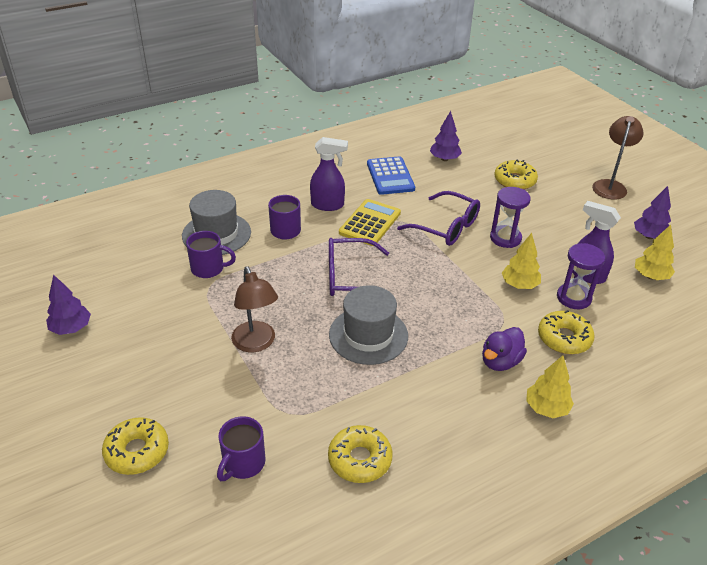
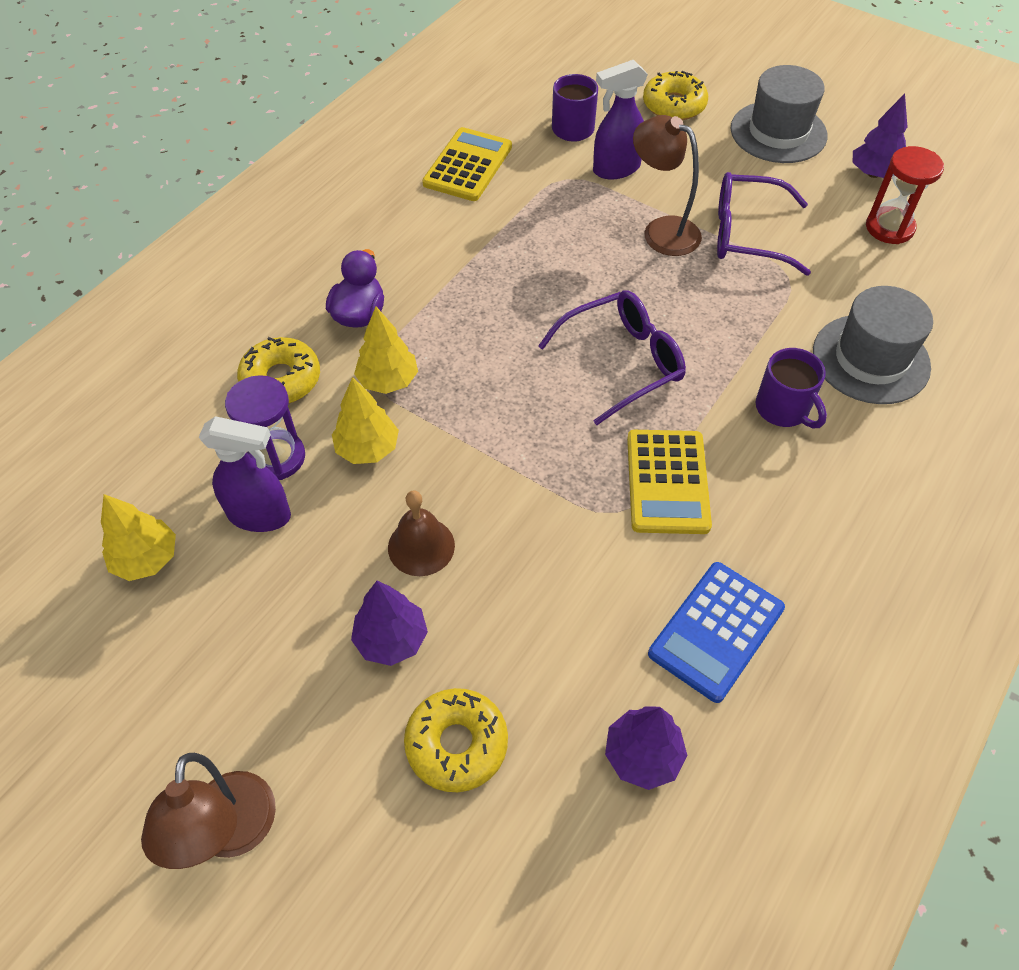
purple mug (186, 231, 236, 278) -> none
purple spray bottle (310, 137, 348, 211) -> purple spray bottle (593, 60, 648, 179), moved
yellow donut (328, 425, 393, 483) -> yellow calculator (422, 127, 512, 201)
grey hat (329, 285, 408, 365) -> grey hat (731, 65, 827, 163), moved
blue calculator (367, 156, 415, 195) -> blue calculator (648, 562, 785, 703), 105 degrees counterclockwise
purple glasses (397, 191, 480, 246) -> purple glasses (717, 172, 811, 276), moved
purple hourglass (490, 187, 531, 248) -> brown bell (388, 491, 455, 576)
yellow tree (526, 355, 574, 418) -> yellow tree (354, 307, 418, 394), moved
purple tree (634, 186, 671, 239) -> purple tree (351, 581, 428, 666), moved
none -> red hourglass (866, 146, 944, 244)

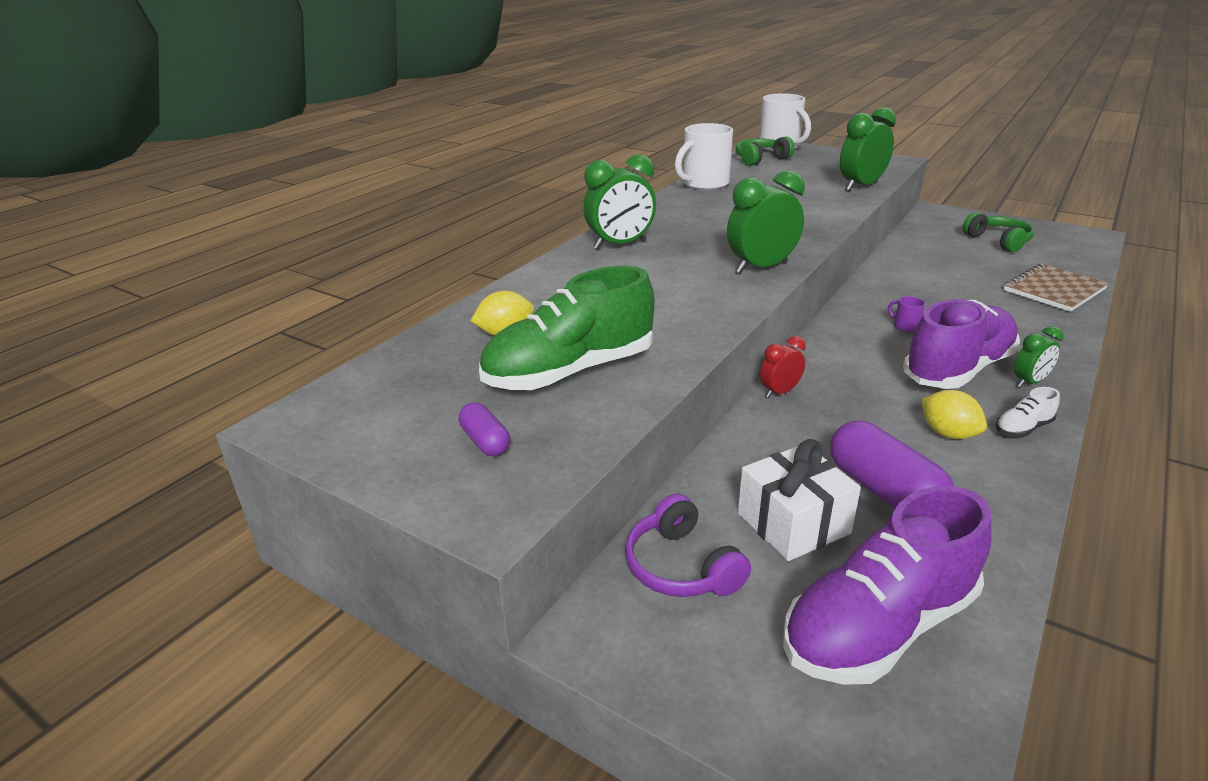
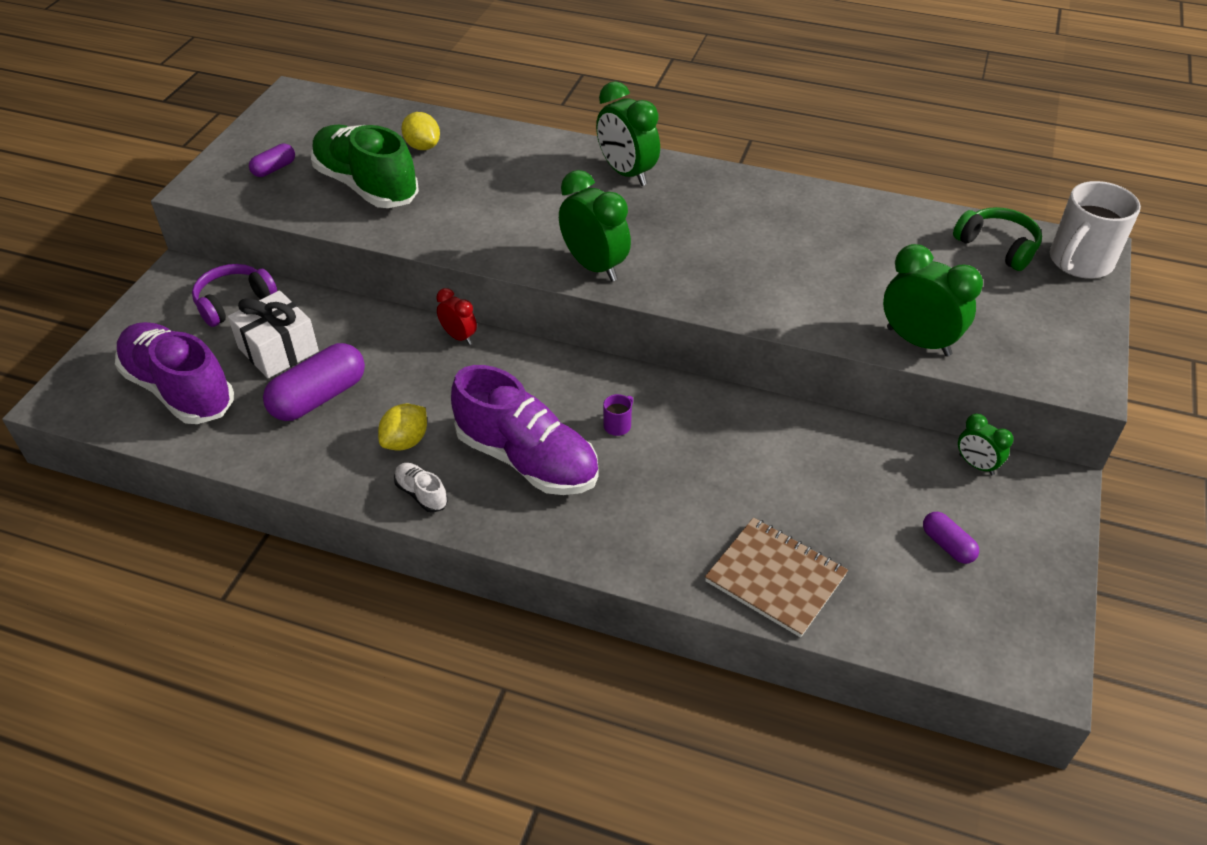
white mug (675, 123, 733, 190) -> none
green headphones (963, 212, 1034, 252) -> purple capsule (923, 512, 979, 564)
green clock (1014, 326, 1064, 388) -> green clock (958, 414, 1014, 475), moved

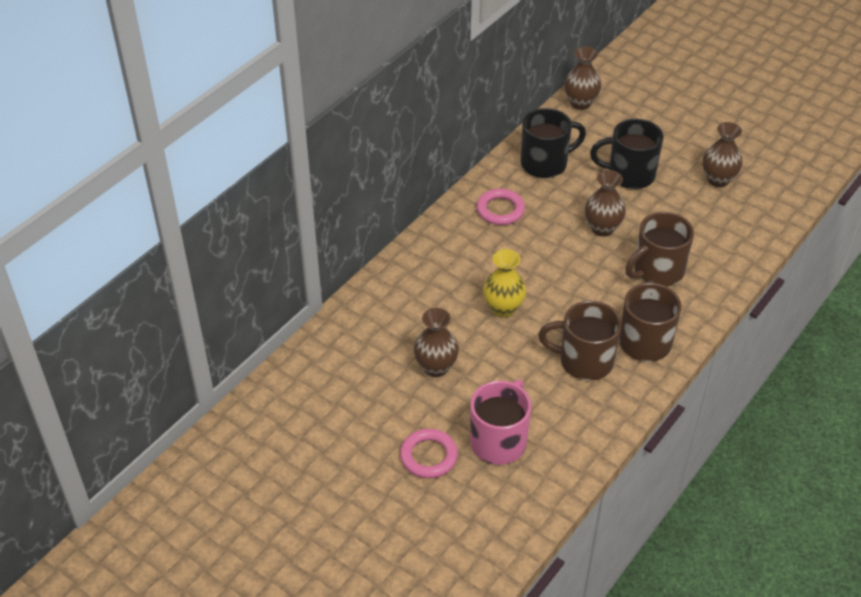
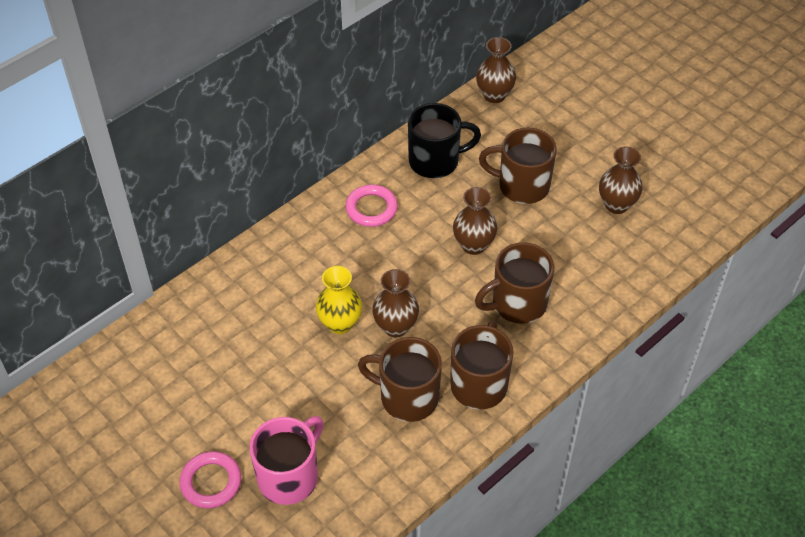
brown vase (414, 308, 459, 377) -> brown vase (372, 269, 419, 337), moved
black mug (590, 119, 663, 189) -> brown mug (479, 128, 557, 204)

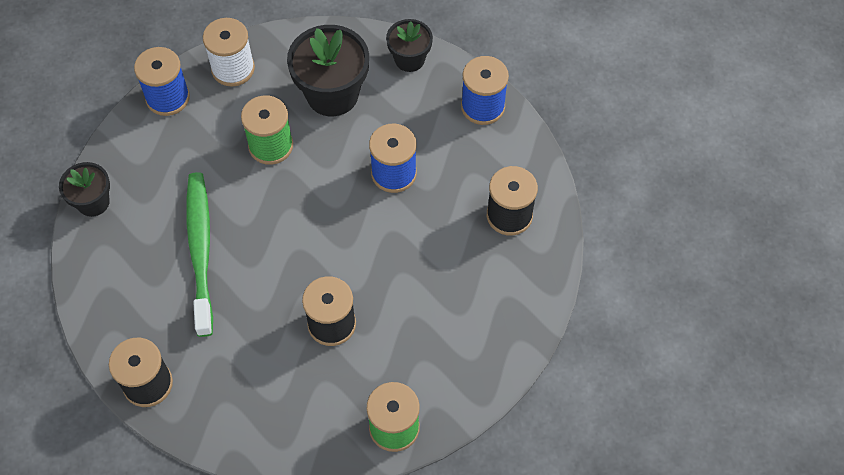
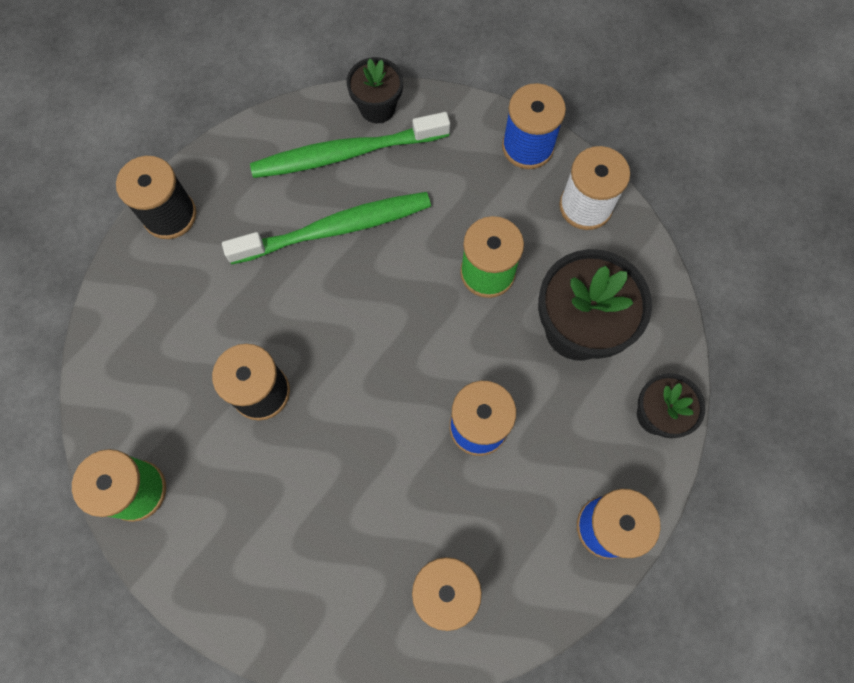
none -> green toothbrush (250, 112, 450, 178)

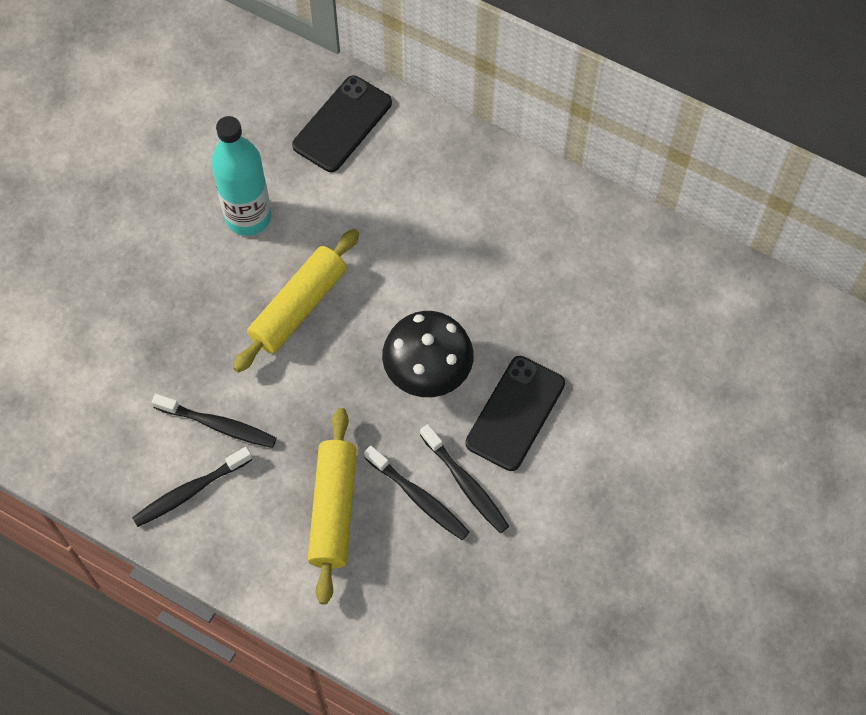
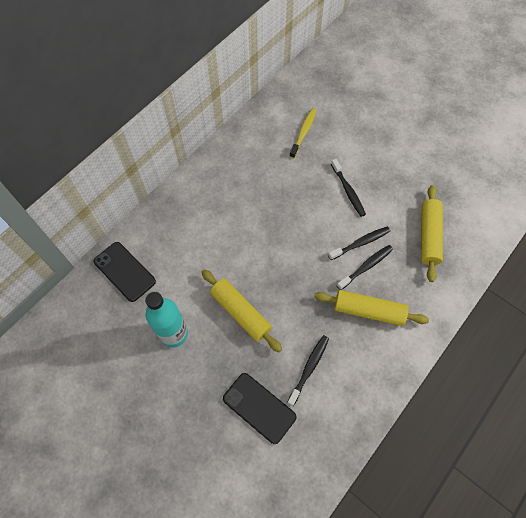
black toothbrush (132, 447, 252, 527) -> black toothbrush (331, 159, 366, 217), moved
black mushroom (382, 311, 474, 397) -> none
black phone (465, 356, 565, 471) -> black phone (223, 373, 297, 444), moved
none -> yellow toothbrush (289, 109, 317, 158)
none -> yellow rolling pin (421, 185, 443, 282)

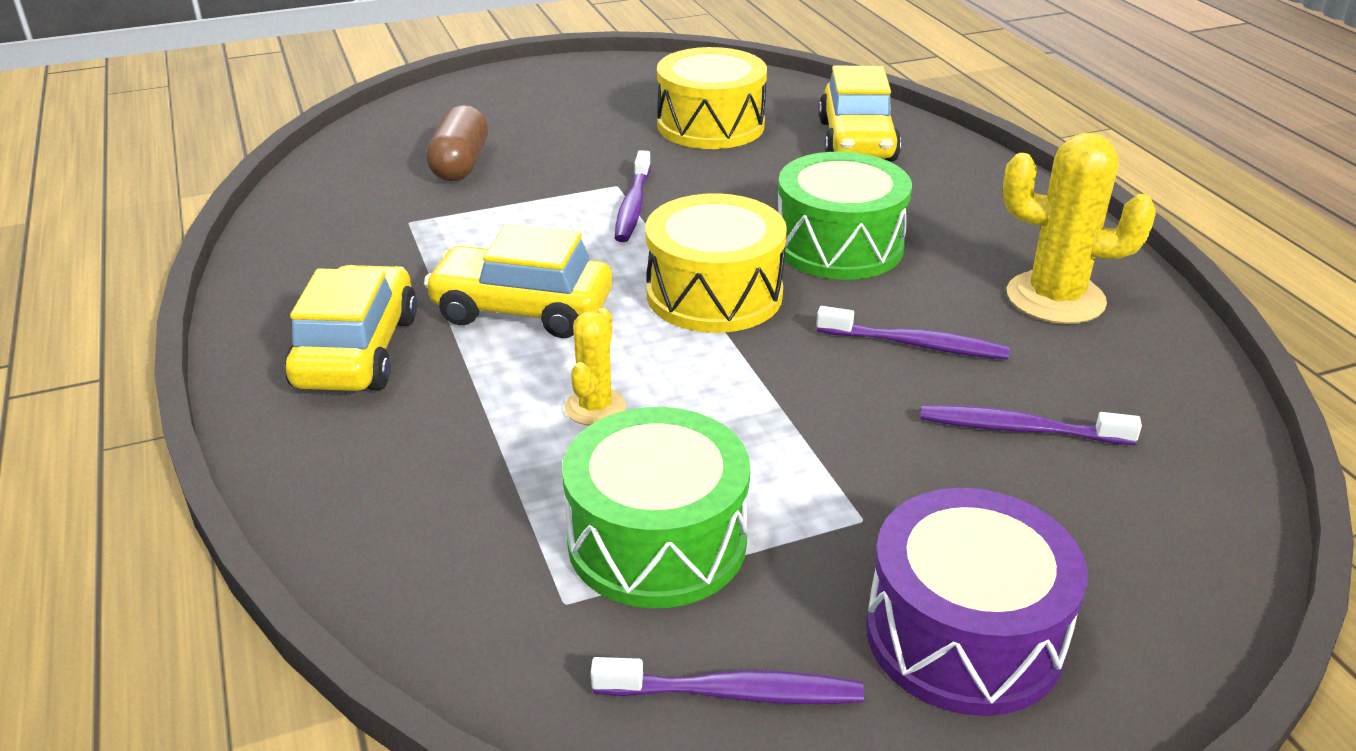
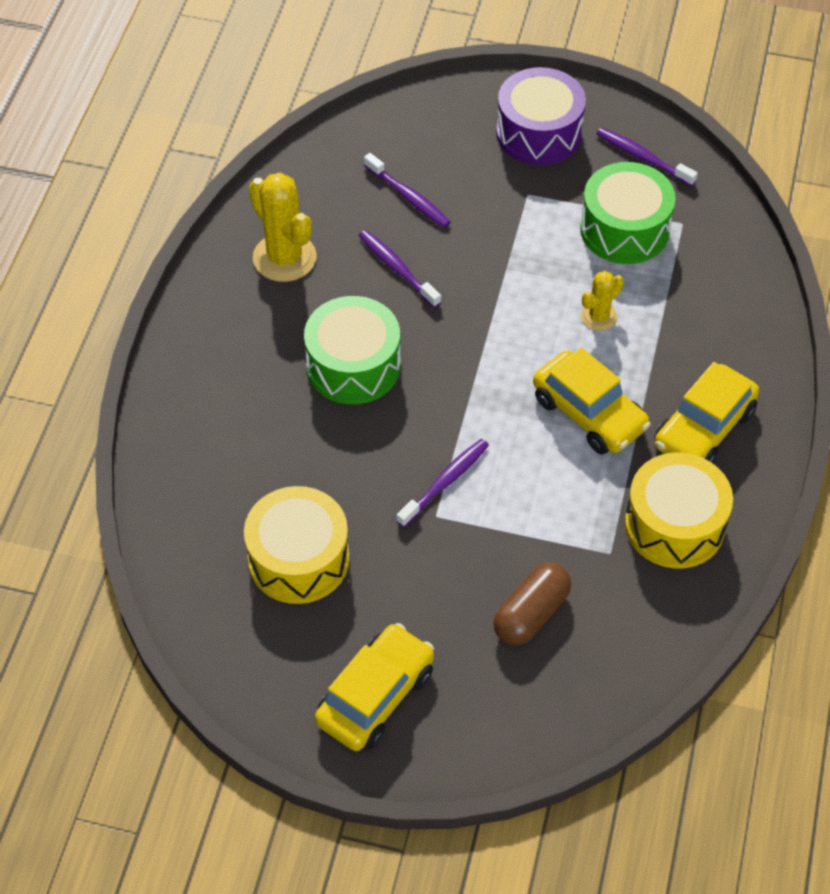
yellow drum (645, 193, 787, 333) -> yellow drum (625, 453, 733, 568), moved
yellow car (818, 66, 901, 161) -> yellow car (315, 623, 434, 751), moved

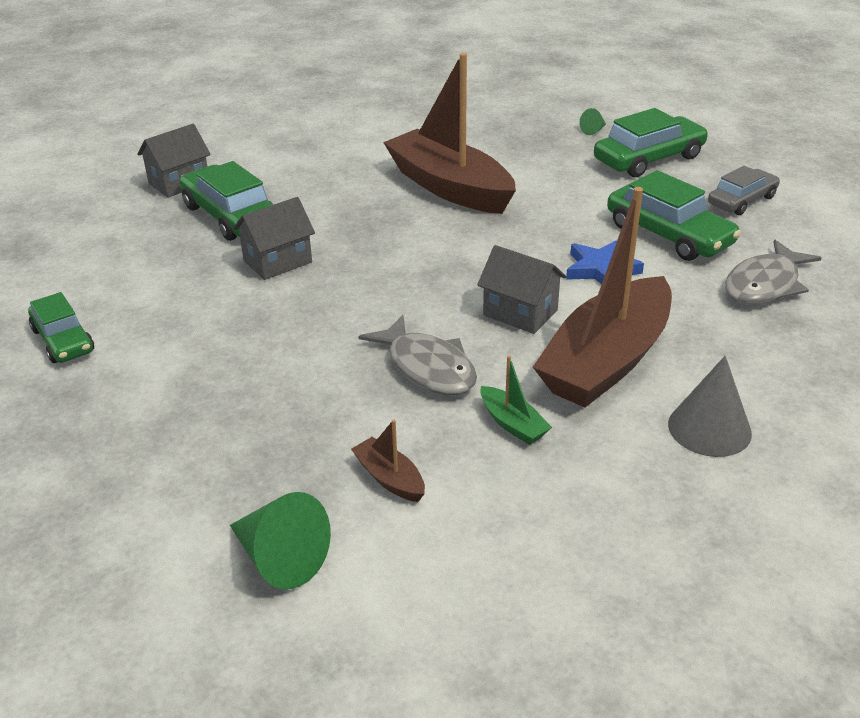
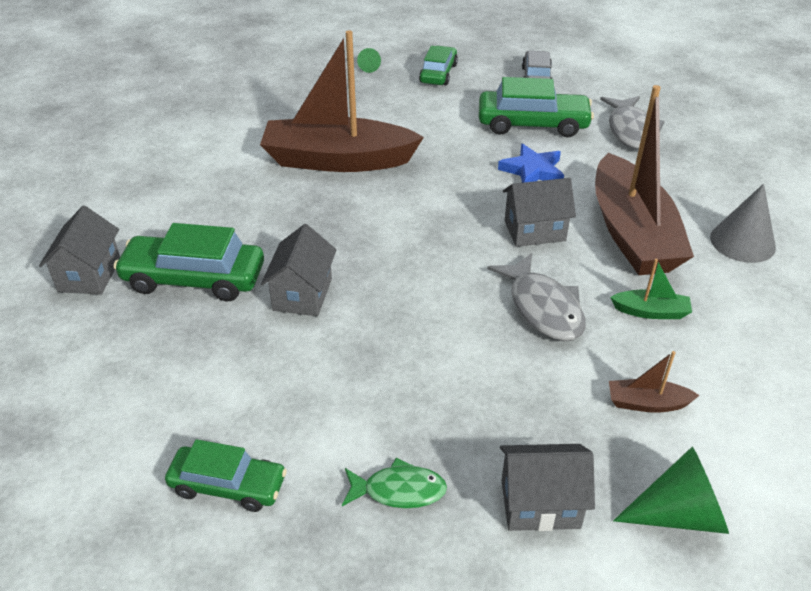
grey fish (358, 315, 477, 395) -> grey fish (487, 253, 586, 341), 60 degrees clockwise
green car (594, 108, 708, 177) -> green car (419, 46, 458, 85), x0.65
none -> green fish (342, 458, 447, 509)
none -> grey house (500, 444, 595, 531)

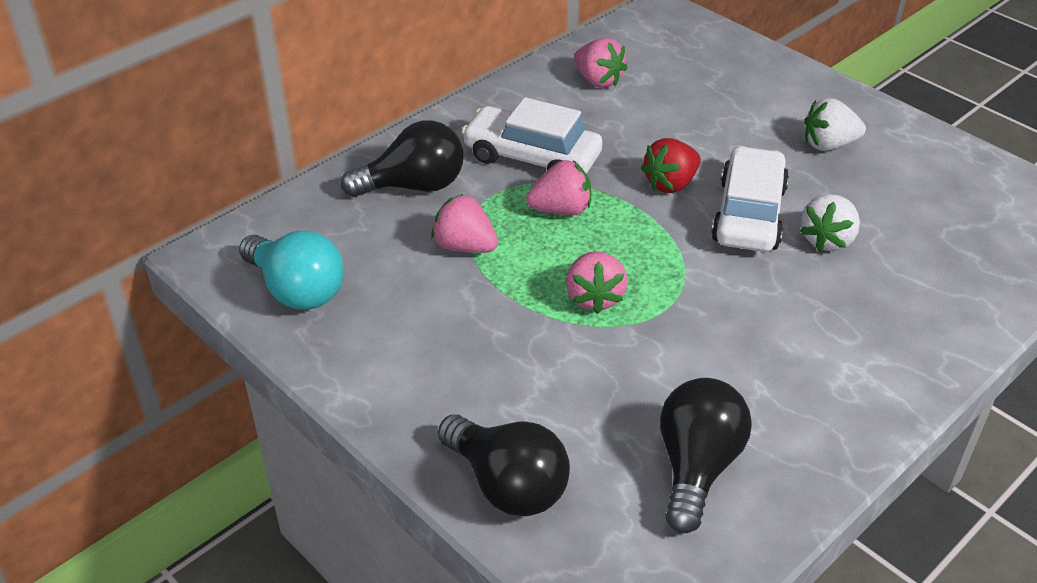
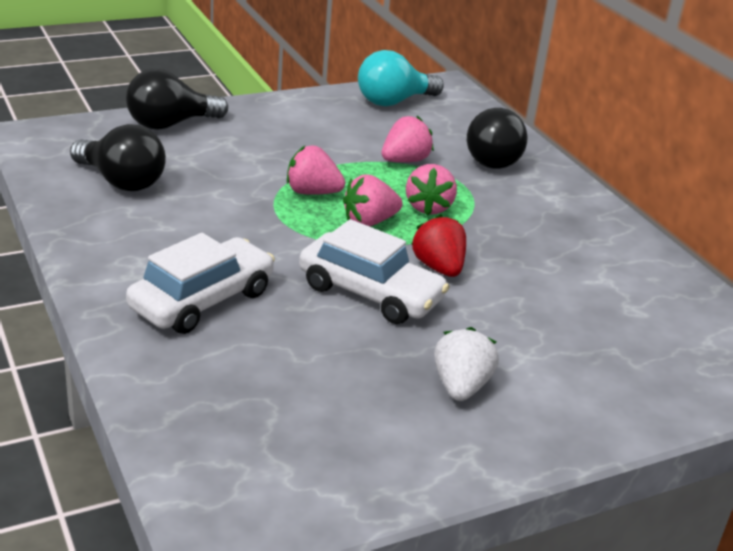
white car (461, 97, 603, 174) -> white car (126, 233, 275, 334), moved
pink strawberry (574, 38, 627, 88) -> pink strawberry (343, 175, 403, 227), moved
white strawberry (800, 194, 860, 251) -> none

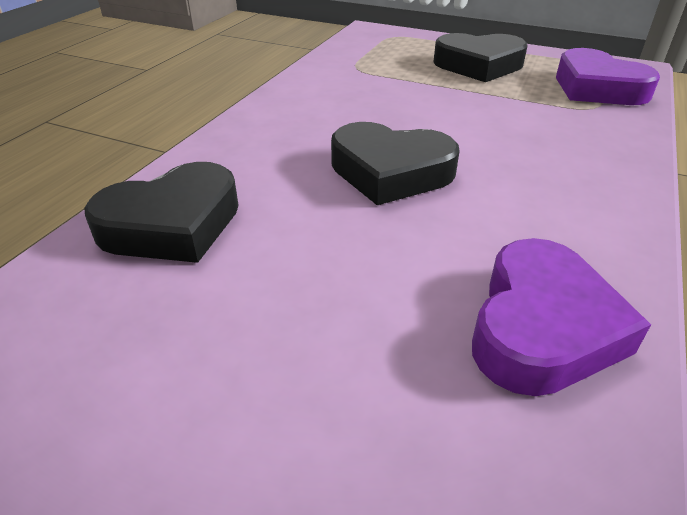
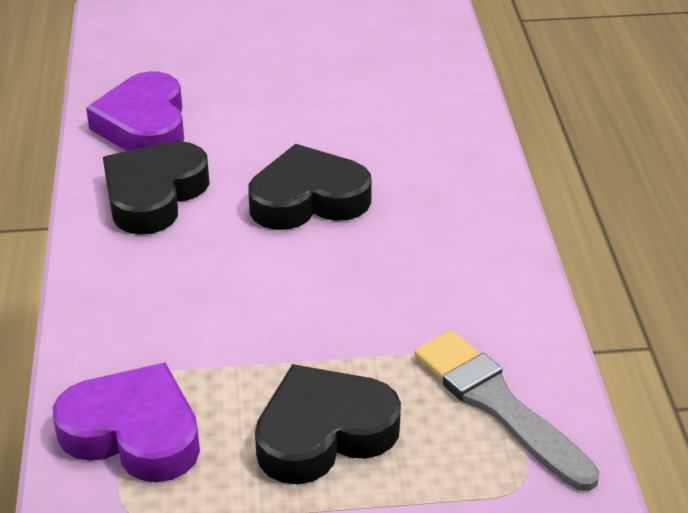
black heart (84, 162, 239, 263) -> black heart (103, 141, 210, 235), moved
none -> grey brush (414, 330, 600, 491)

